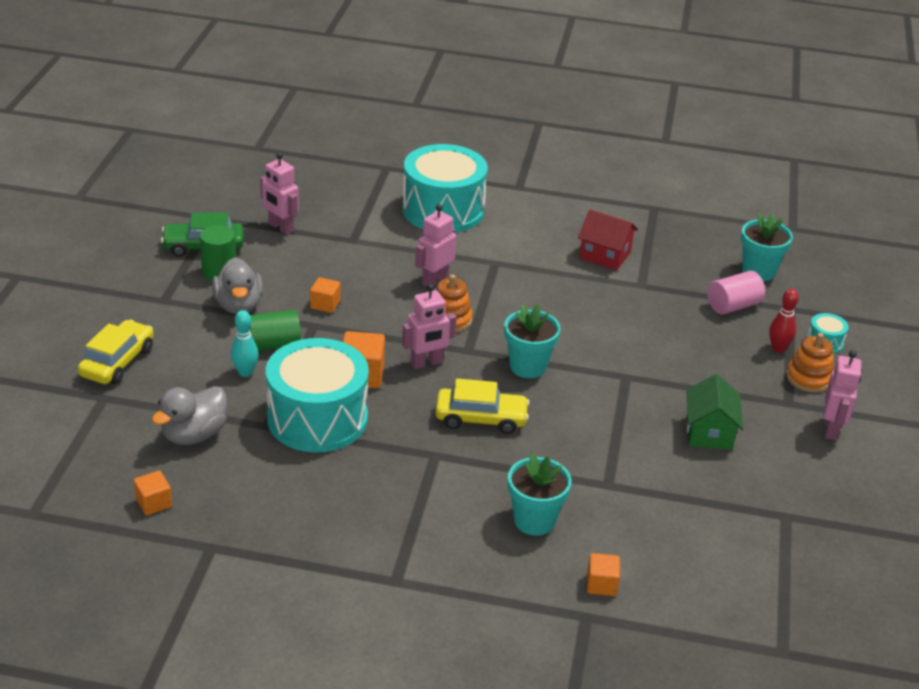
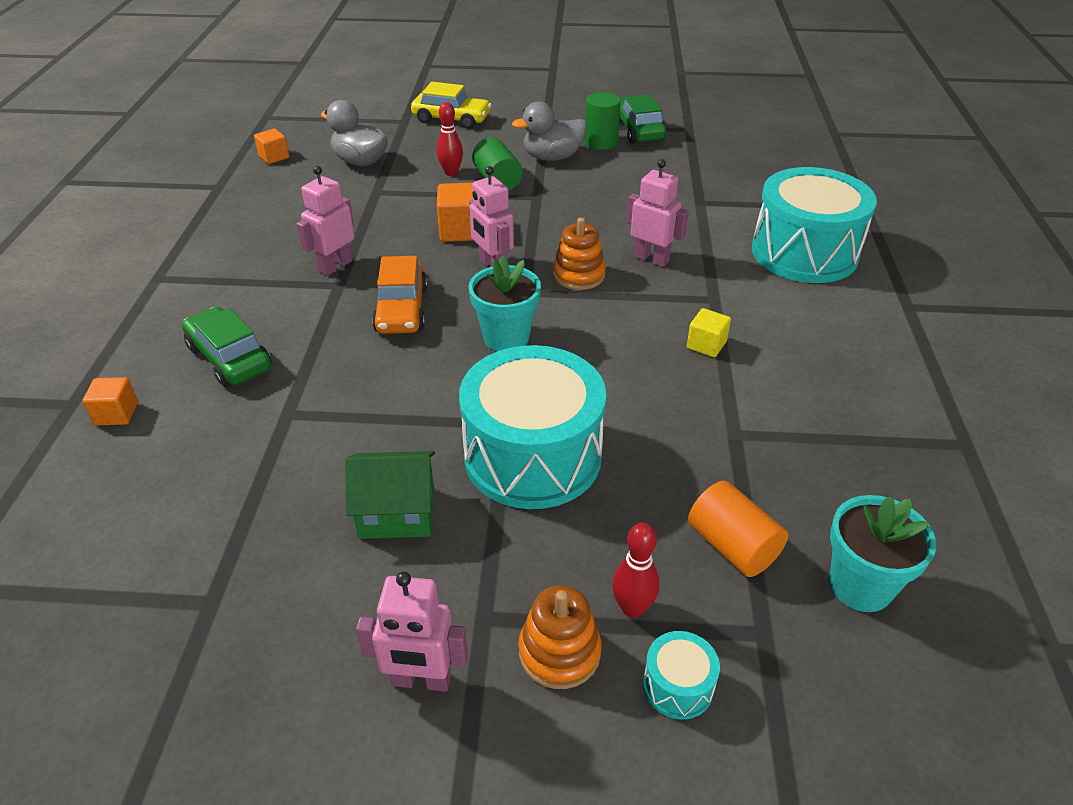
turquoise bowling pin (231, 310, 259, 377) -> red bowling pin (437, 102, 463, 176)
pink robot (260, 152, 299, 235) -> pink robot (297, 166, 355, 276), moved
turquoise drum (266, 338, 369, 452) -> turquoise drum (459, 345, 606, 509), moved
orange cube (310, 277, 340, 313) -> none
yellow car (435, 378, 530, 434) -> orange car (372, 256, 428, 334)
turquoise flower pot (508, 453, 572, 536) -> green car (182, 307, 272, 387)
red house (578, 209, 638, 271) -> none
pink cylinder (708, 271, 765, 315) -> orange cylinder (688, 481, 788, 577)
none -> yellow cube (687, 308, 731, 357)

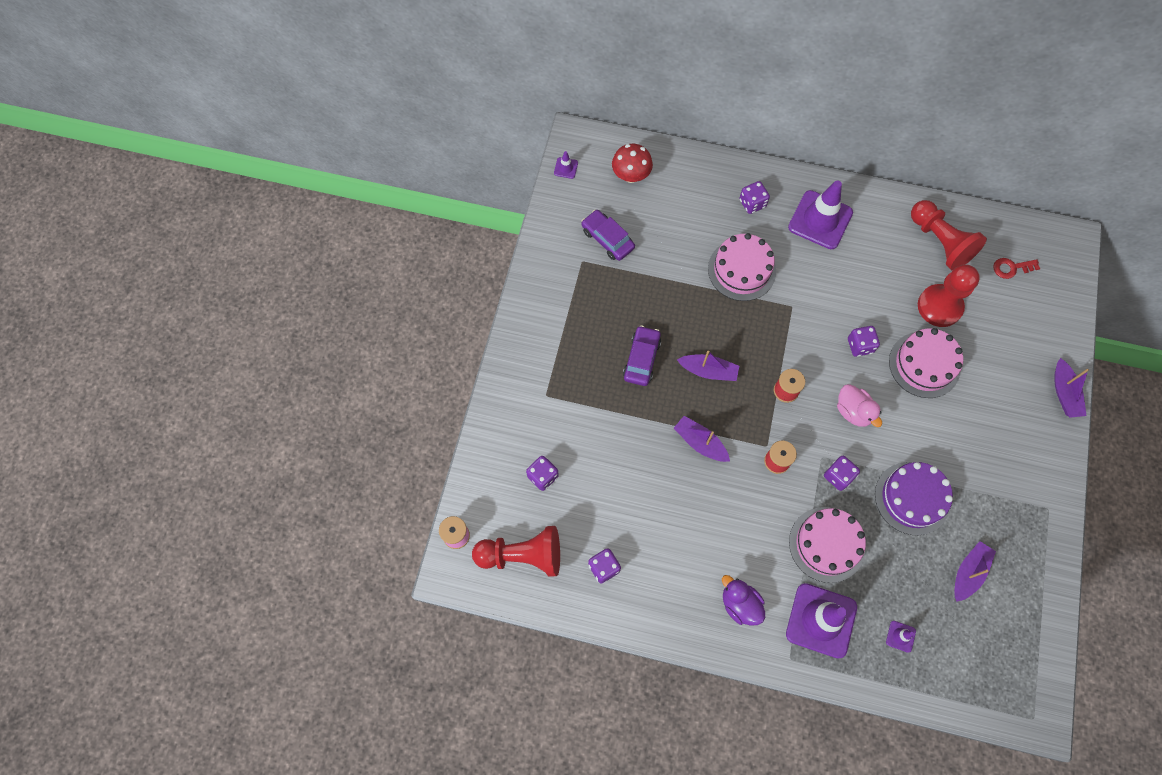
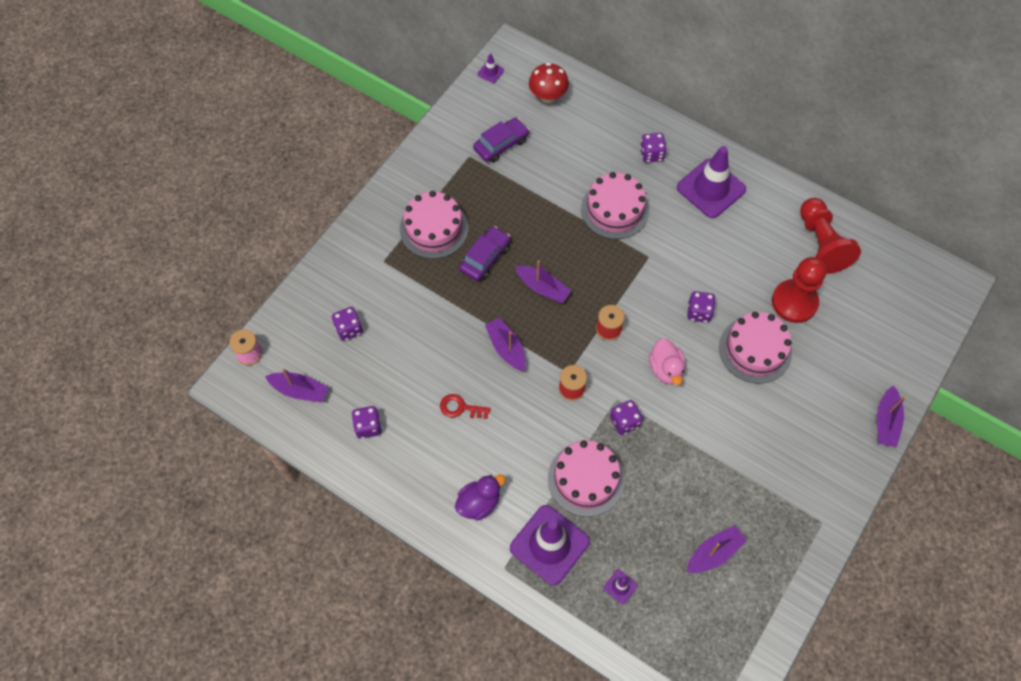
red pawn (472, 526, 560, 577) -> purple boat (265, 368, 328, 403)
purple car (581, 210, 635, 261) -> purple car (473, 118, 529, 162), 75 degrees clockwise
purple duck (722, 575, 765, 626) -> purple duck (455, 475, 506, 520), 75 degrees clockwise
purple cake (875, 462, 953, 535) -> none
red key (993, 258, 1040, 279) -> red key (440, 394, 491, 419), moved
none -> pink cake (400, 191, 468, 259)

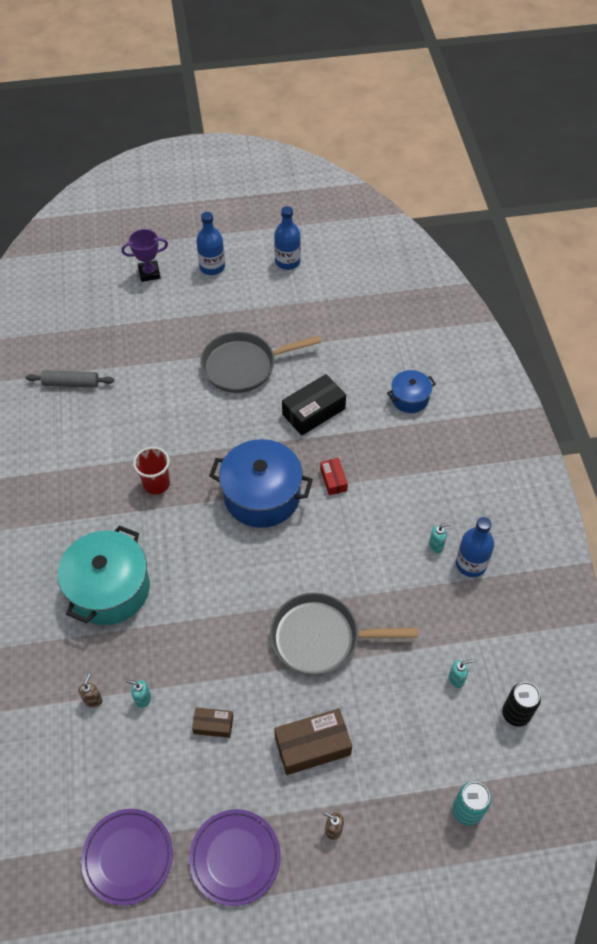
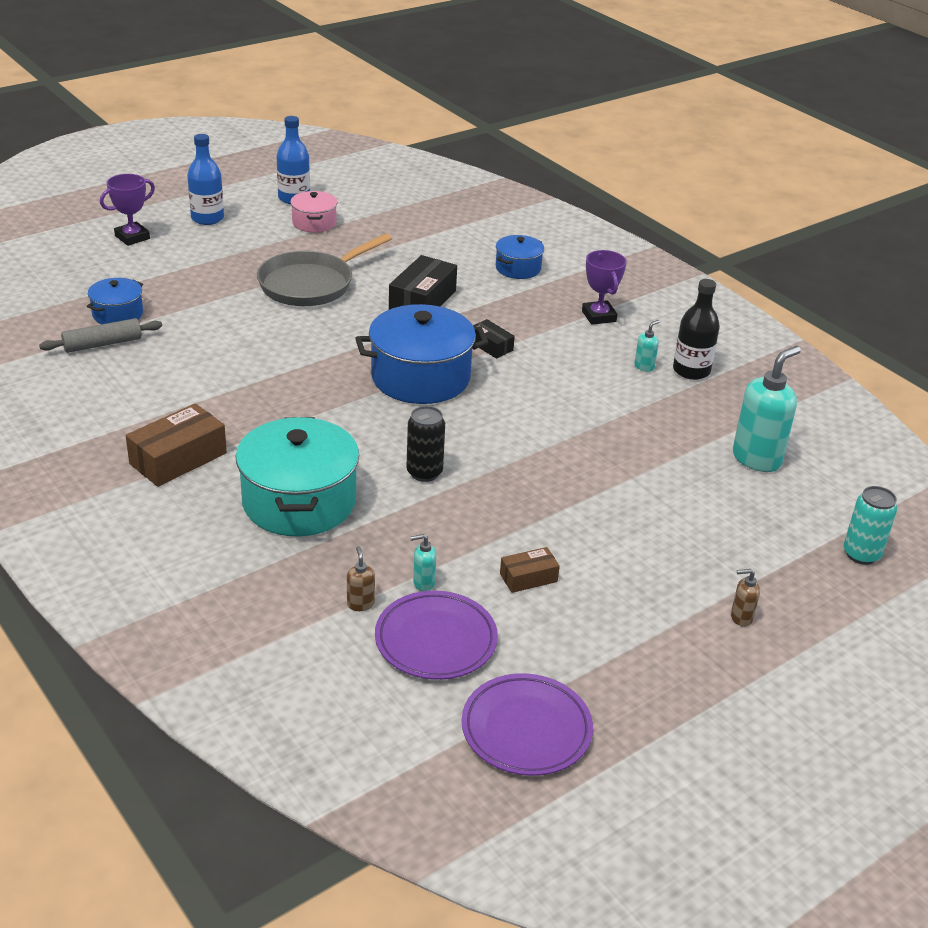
red cup (133, 447, 170, 495) -> none
purple plate (189, 809, 281, 906) -> purple plate (375, 591, 498, 680), moved
grey pan (270, 593, 418, 676) -> none
brown box (274, 708, 352, 775) -> brown box (126, 403, 227, 487), moved
red box (320, 458, 348, 495) -> black box (473, 319, 515, 359)
turquoise soap dispenser (448, 659, 473, 688) -> turquoise soap dispenser (733, 346, 801, 472), x2.22
blue bottle (456, 517, 494, 577) -> black bottle (673, 279, 720, 380)
black can (502, 682, 541, 727) -> black can (406, 406, 445, 482), moved
none -> blue pot (87, 278, 143, 324)
none -> pink pot (290, 191, 337, 233)
none -> purple trophy (582, 250, 627, 325)

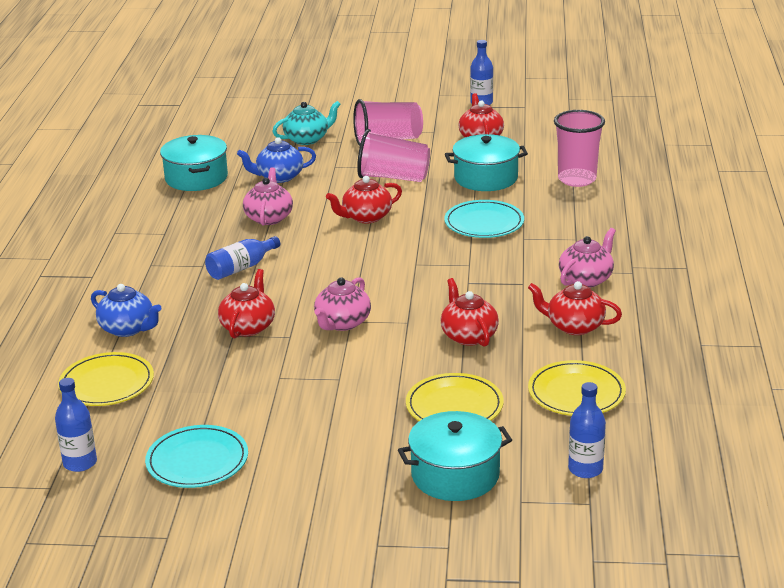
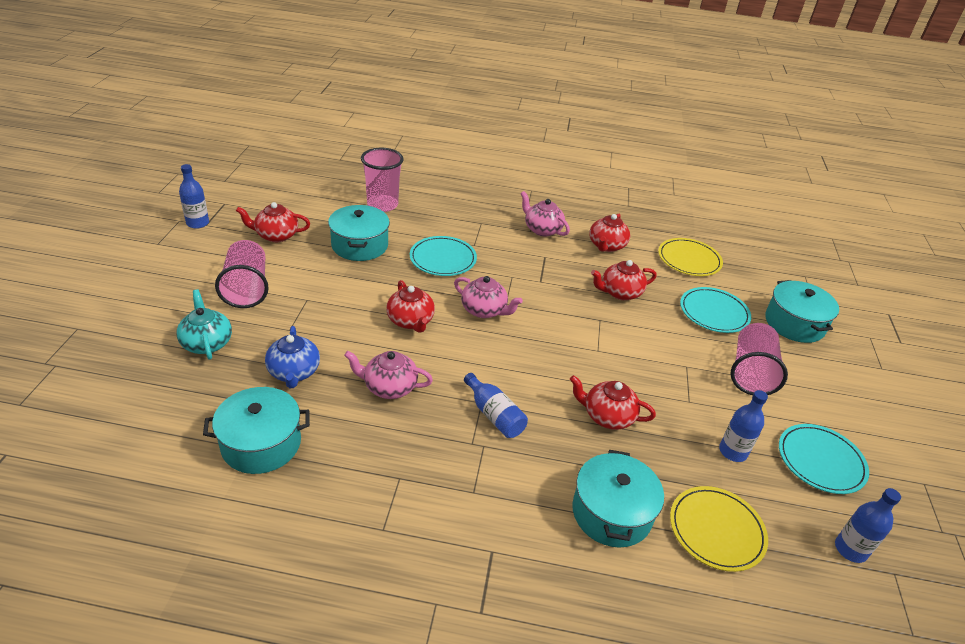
blue teapot (91, 284, 162, 337) -> turquoise pot (572, 450, 664, 548)
pink teapot (314, 277, 371, 331) -> pink teapot (454, 276, 523, 318), moved
pink cup (357, 129, 430, 182) -> pink cup (730, 323, 788, 395), moved
yellow plate (406, 373, 504, 421) -> turquoise plate (680, 287, 751, 333)
blue bottle (568, 382, 606, 478) -> blue bottle (719, 390, 768, 462), moved

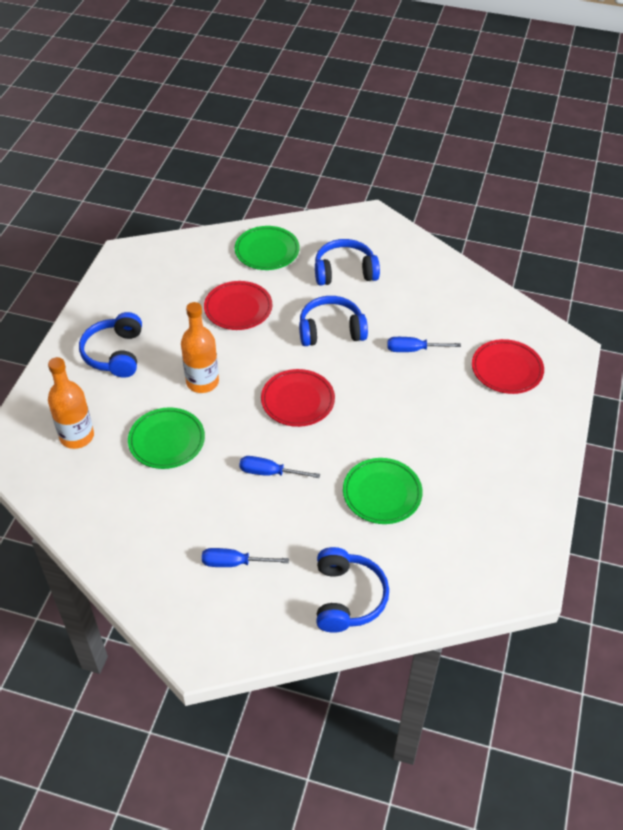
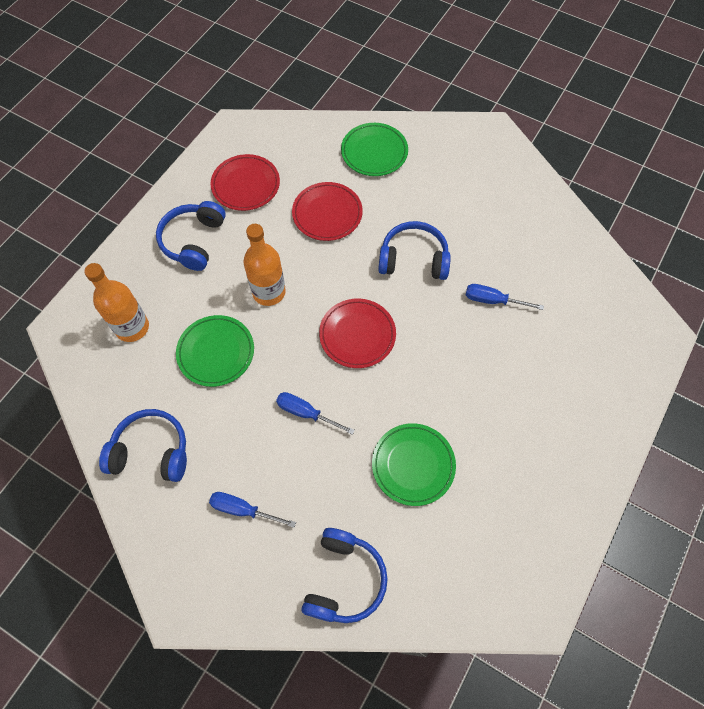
blue headphones (315, 239, 380, 286) -> blue headphones (99, 409, 187, 482), moved
red plate (472, 339, 544, 394) -> red plate (210, 154, 280, 211), moved

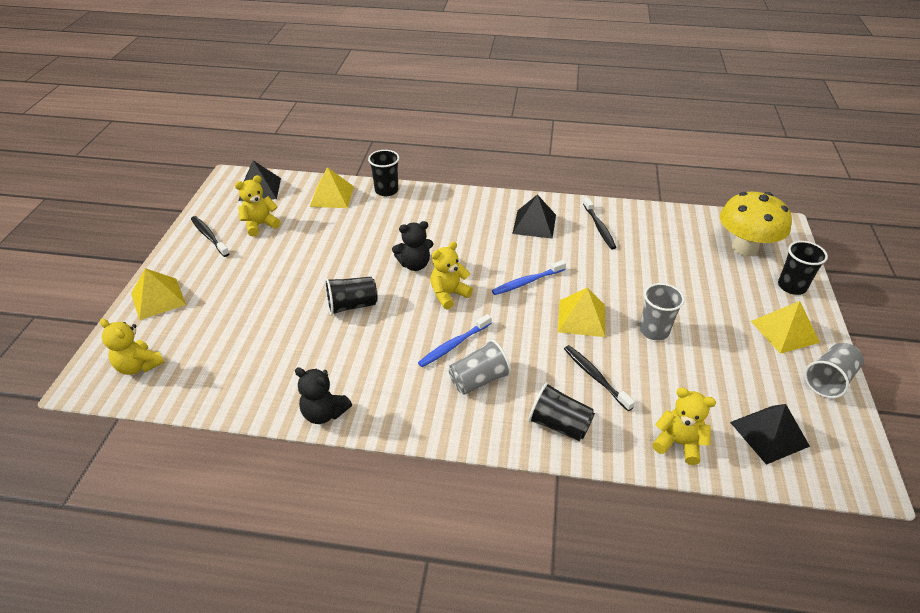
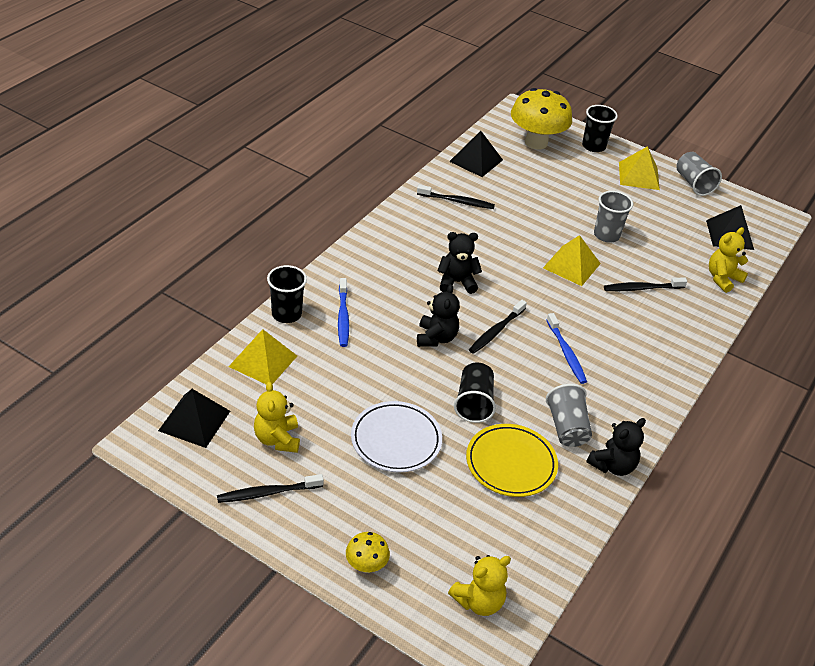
yellow pyramid (131, 268, 186, 320) -> yellow mushroom (346, 532, 390, 573)
yellow teddy bear (430, 241, 473, 309) -> black toothbrush (469, 300, 527, 354)
grey cup (449, 339, 511, 395) -> grey cup (546, 384, 592, 447), moved
blue toothbrush (492, 260, 566, 295) -> blue toothbrush (338, 278, 349, 347), moved
black pyramid (512, 194, 556, 239) -> black pyramid (449, 131, 503, 177), moved
black cup (528, 382, 595, 441) -> none
none -> white plate (351, 401, 442, 473)
none -> black teddy bear (437, 232, 482, 294)
none -> yellow plate (466, 424, 558, 497)

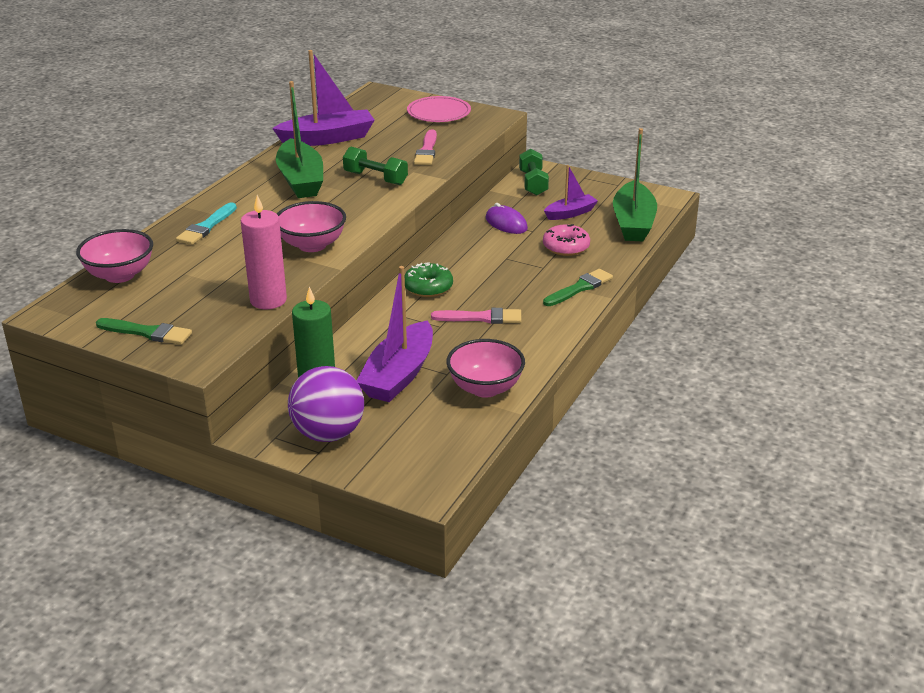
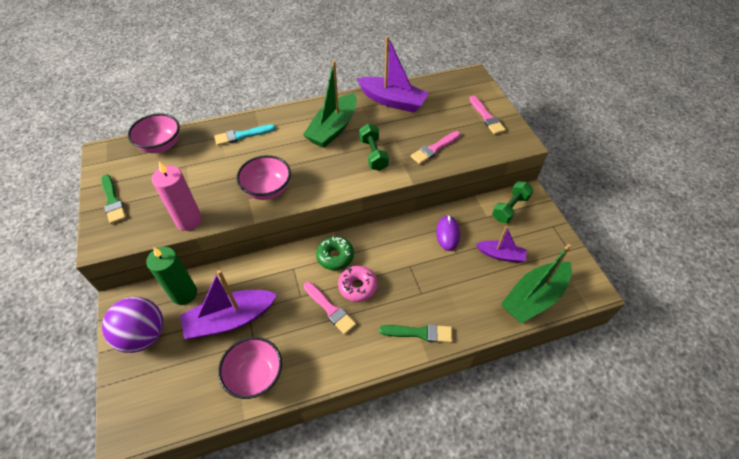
pink plate (407, 96, 471, 122) -> pink brush (469, 96, 506, 135)
pink donut (543, 224, 590, 256) -> pink donut (338, 266, 378, 302), moved

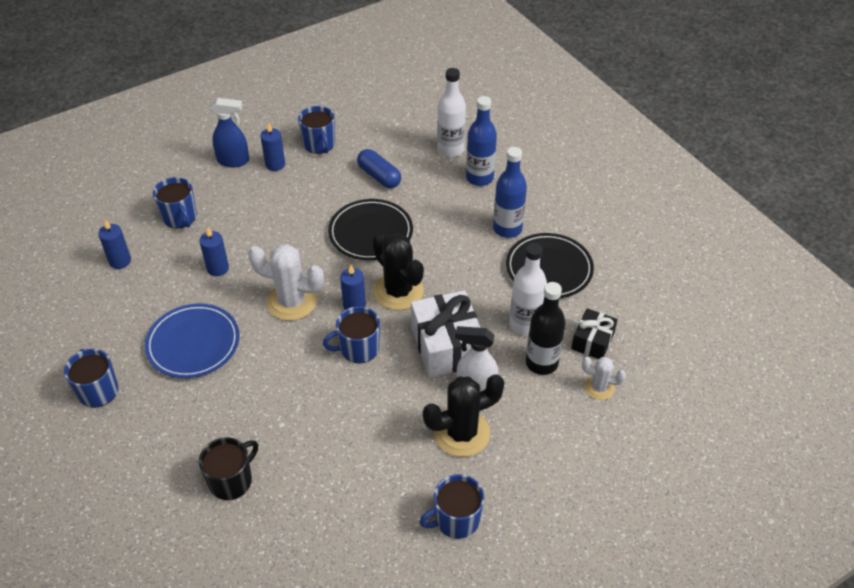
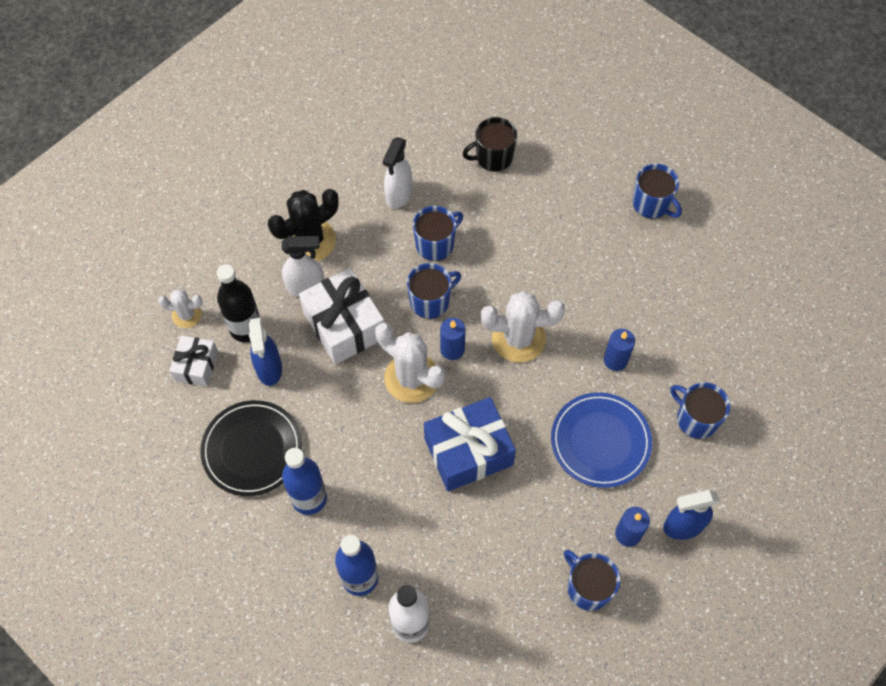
blue candle (98, 219, 131, 269) -> none
blue plate (145, 303, 239, 378) -> blue plate (551, 392, 652, 488), moved
black mug (199, 437, 258, 500) -> black mug (462, 117, 517, 172), 45 degrees clockwise
black plate (328, 199, 413, 260) -> blue gift (424, 397, 516, 491)
blue capsule (357, 149, 401, 188) -> none
black cactus (372, 232, 424, 310) -> white cactus (375, 322, 445, 403)
blue mug (419, 474, 484, 539) -> blue mug (413, 206, 463, 261), moved
white bottle (509, 243, 547, 335) -> blue spray bottle (249, 318, 282, 386)
black gift (571, 308, 618, 359) -> white gift (169, 336, 218, 387)
none -> white spray bottle (383, 137, 412, 209)

